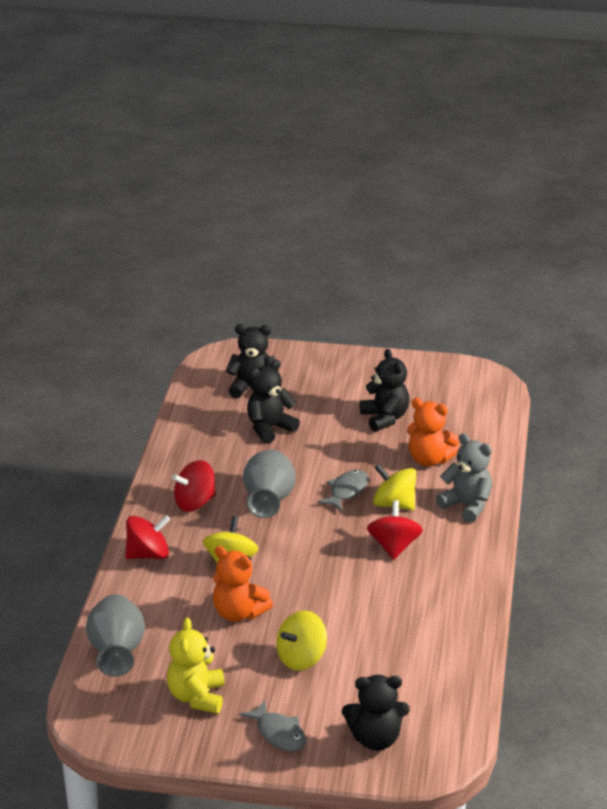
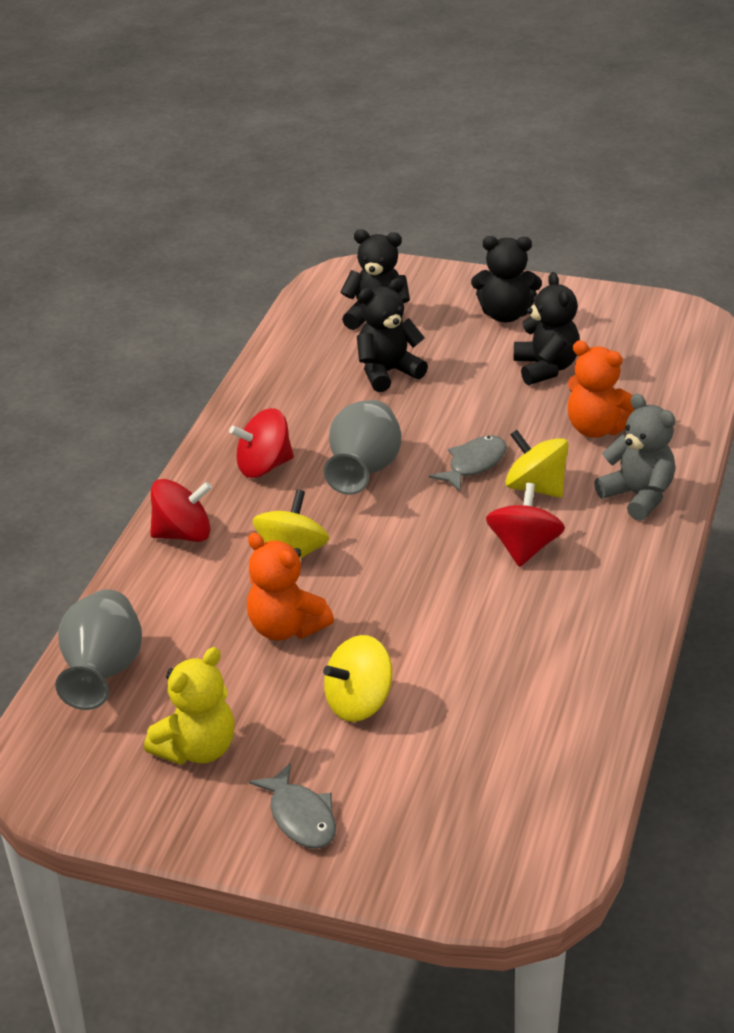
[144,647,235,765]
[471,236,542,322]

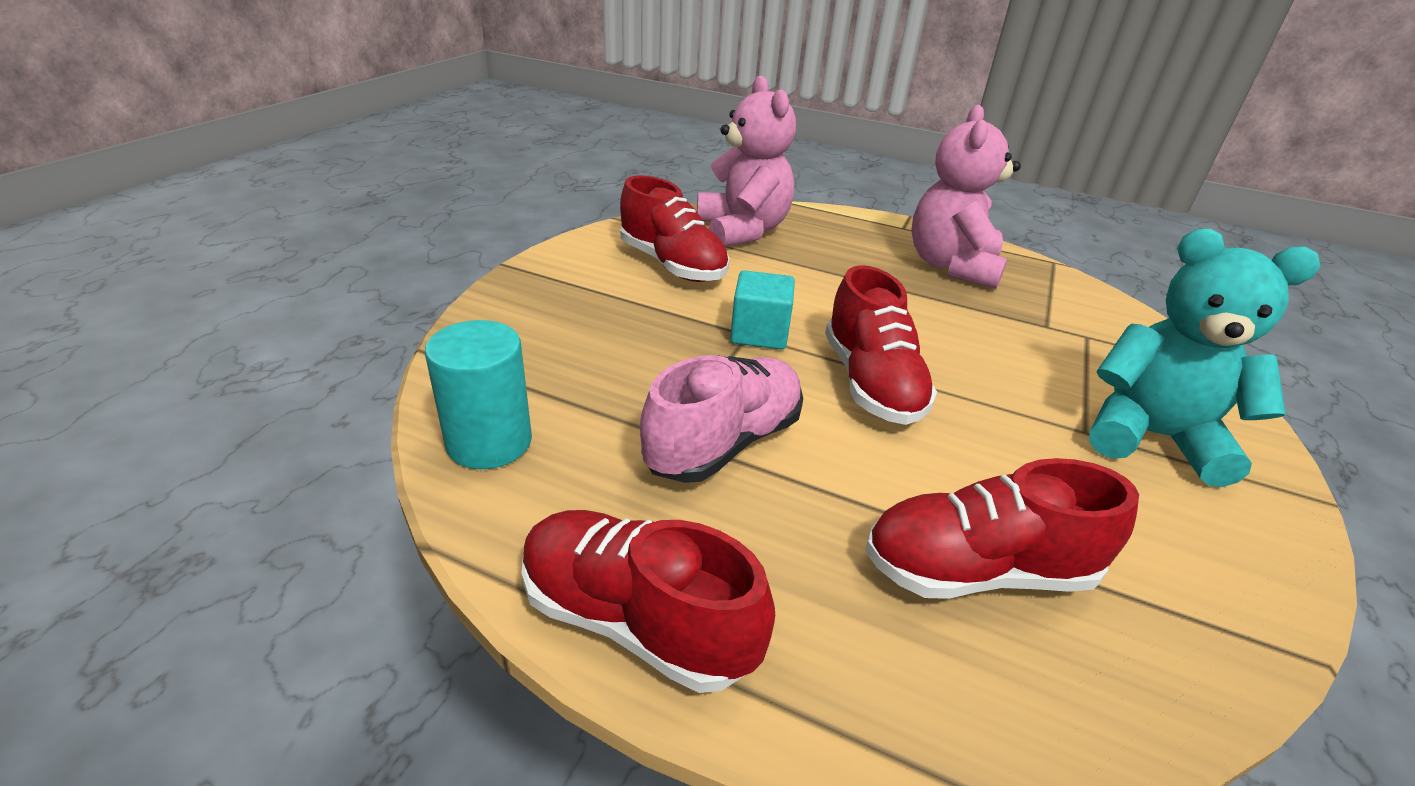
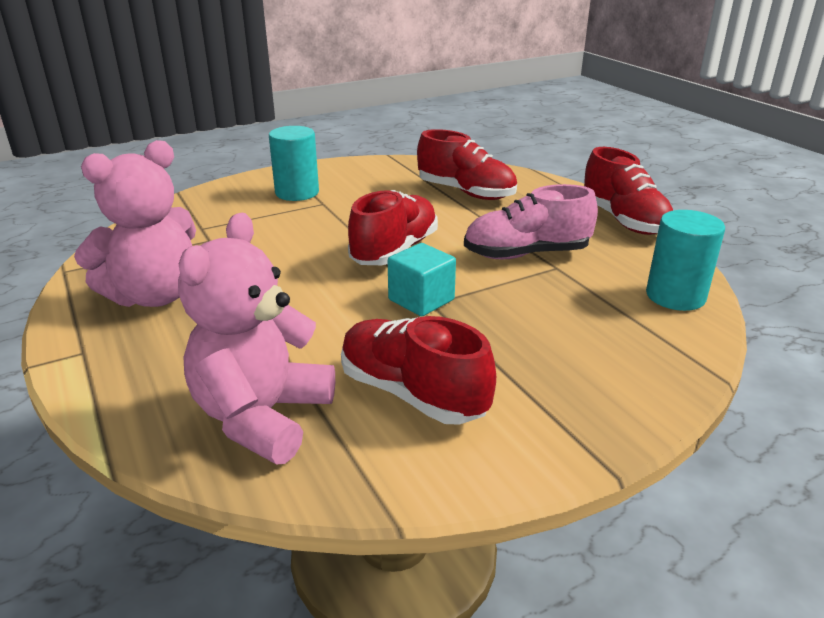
[341,316,496,425]
[269,126,319,201]

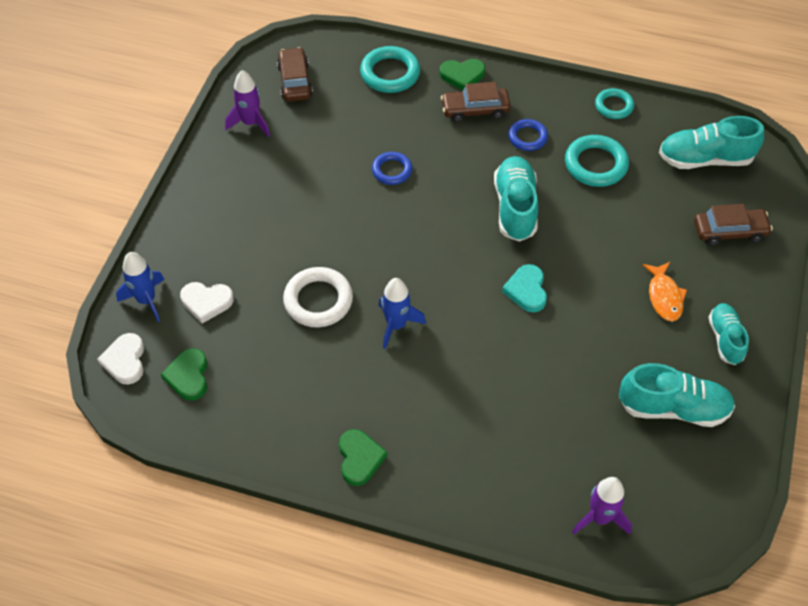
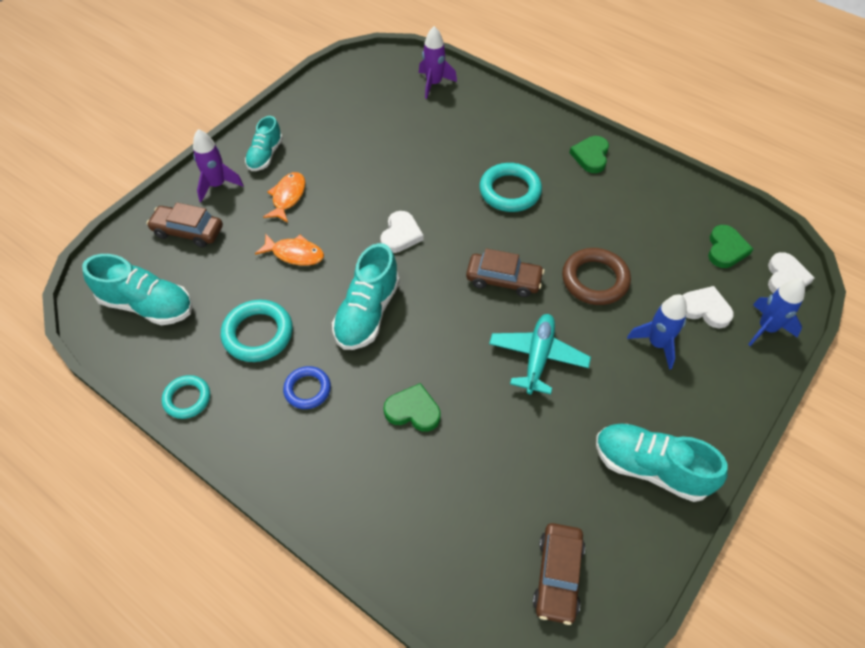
[479,163,542,212]
[384,383,441,432]
[193,129,244,202]
[466,248,544,297]
[372,152,412,185] (first image)
[380,211,424,253]
[562,248,631,305]
[627,294,687,370]
[596,424,728,502]
[255,234,324,266]
[489,314,591,395]

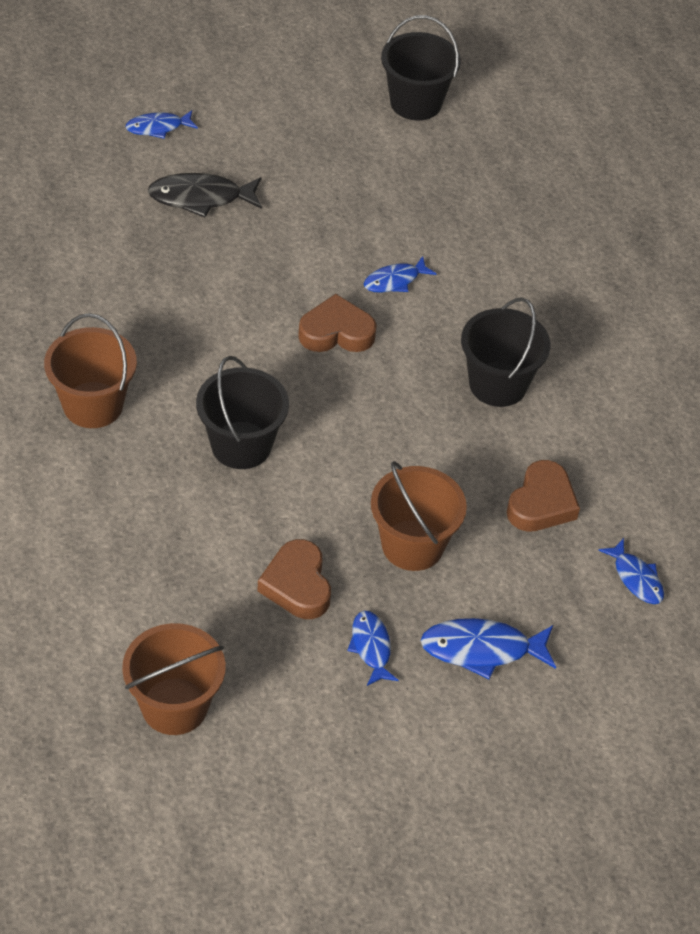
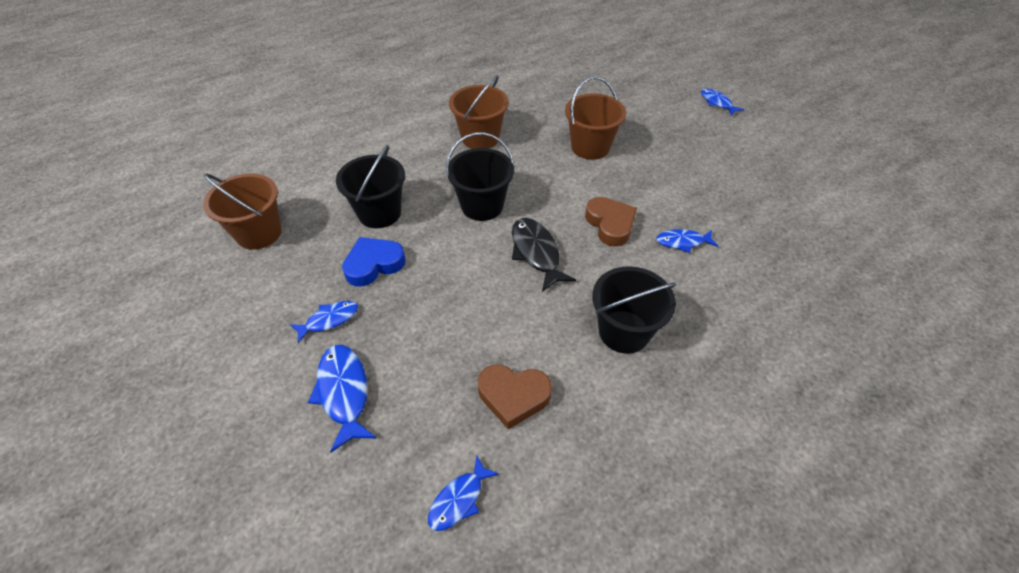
[336,145,405,228]
[512,218,576,292]
[656,229,718,253]
[565,76,626,160]
[342,237,406,287]

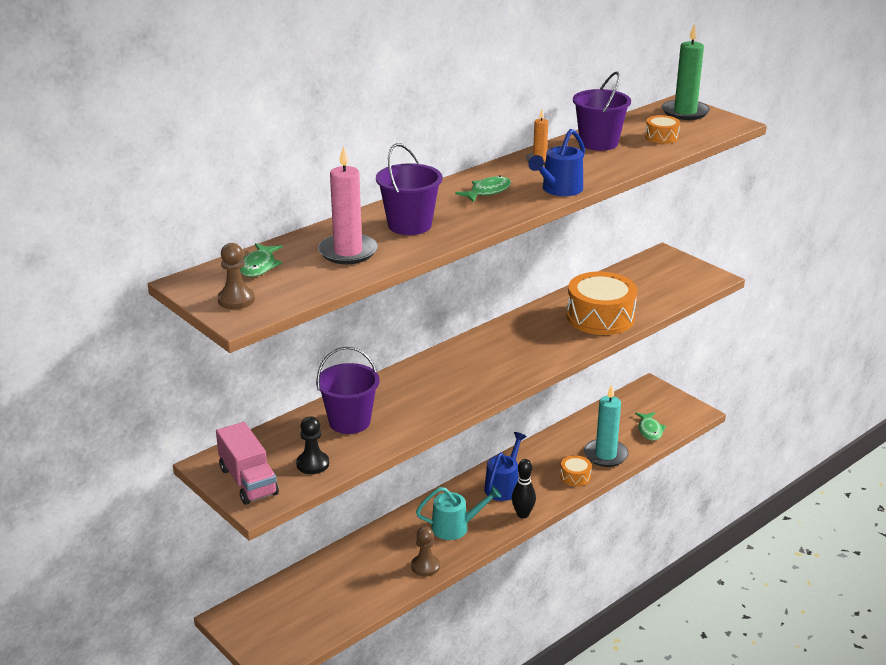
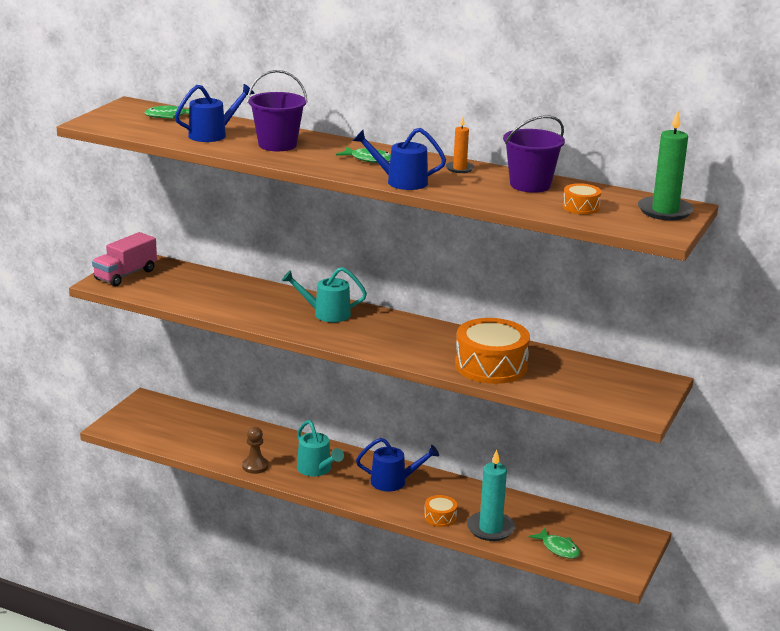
[175,84,255,142]
[217,243,255,309] (first image)
[316,347,380,434] (first image)
[529,528,580,559]
[296,416,329,474] (first image)
[512,459,536,518] (first image)
[282,267,367,322]

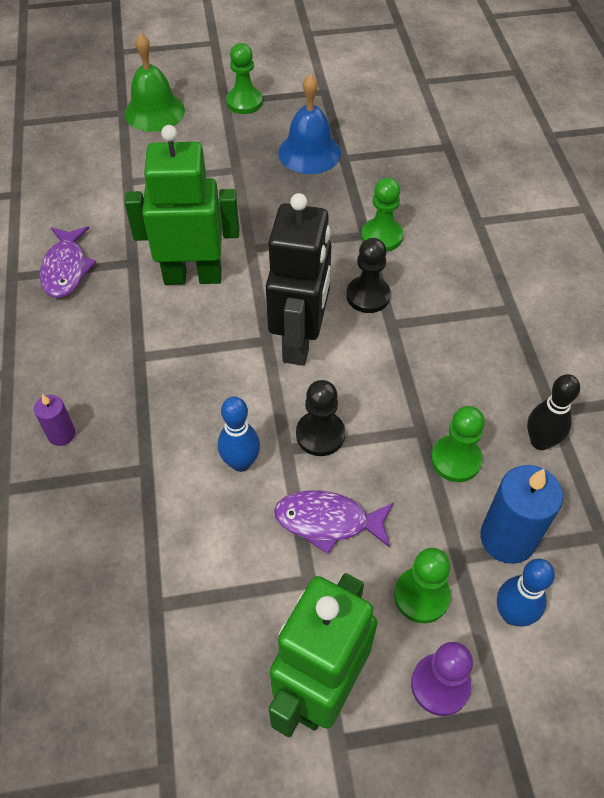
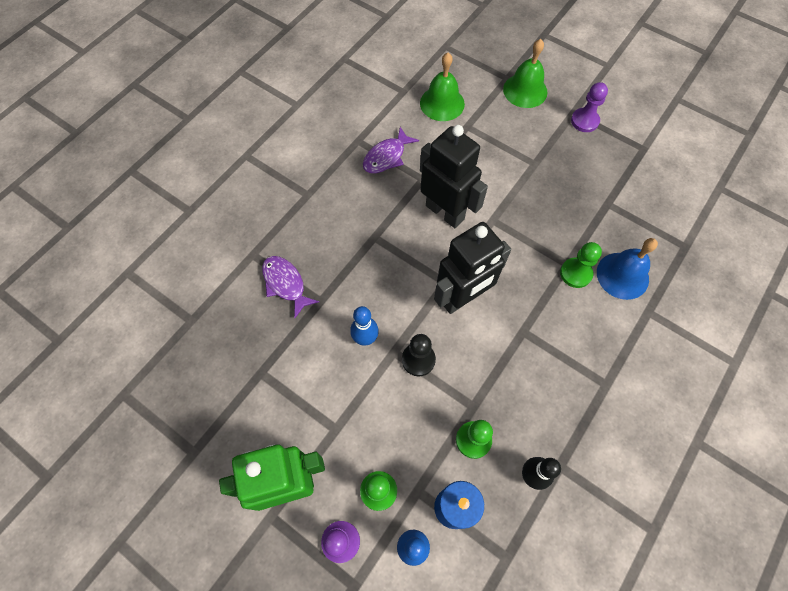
[571,82,608,132]
[597,238,658,300]
[420,125,488,228]
[346,238,391,313] (first image)
[34,394,75,446] (first image)
[262,256,319,318]
[420,53,465,121]

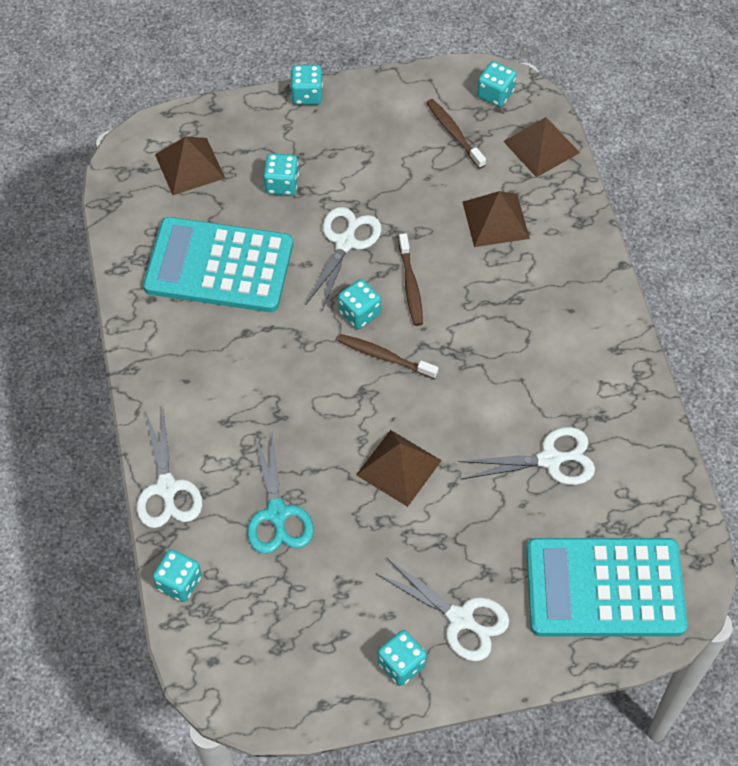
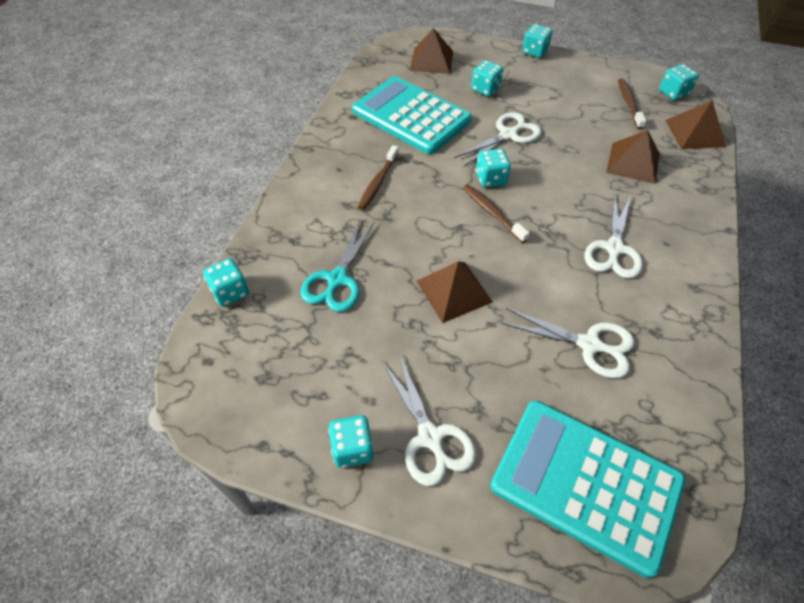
[358,145,399,210]
[584,194,643,278]

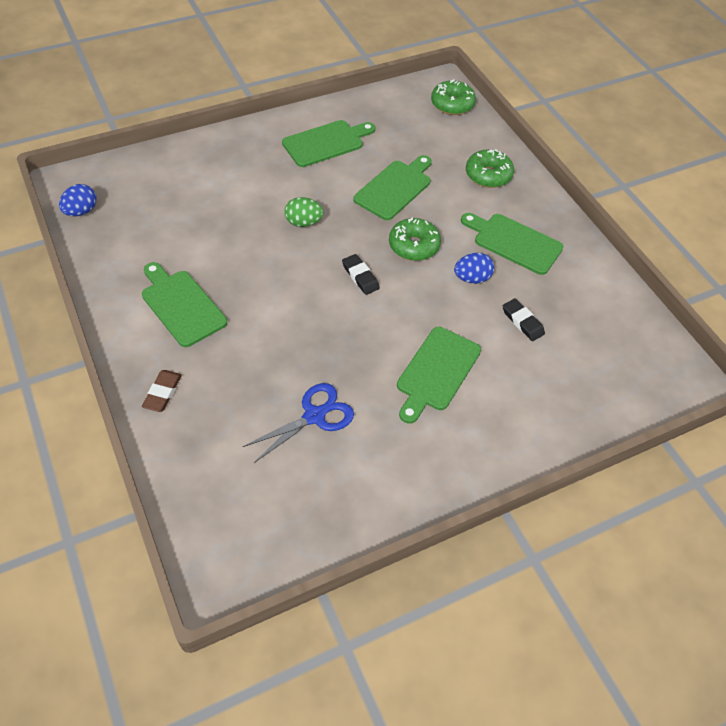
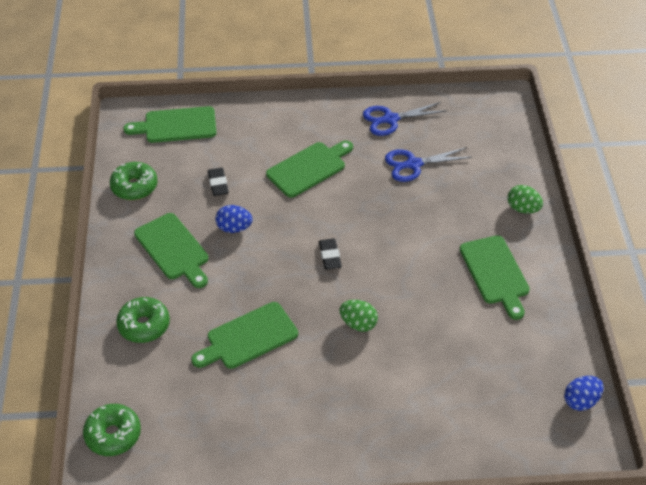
[123,106,217,143]
[110,162,158,200]
[508,185,543,213]
[363,102,446,136]

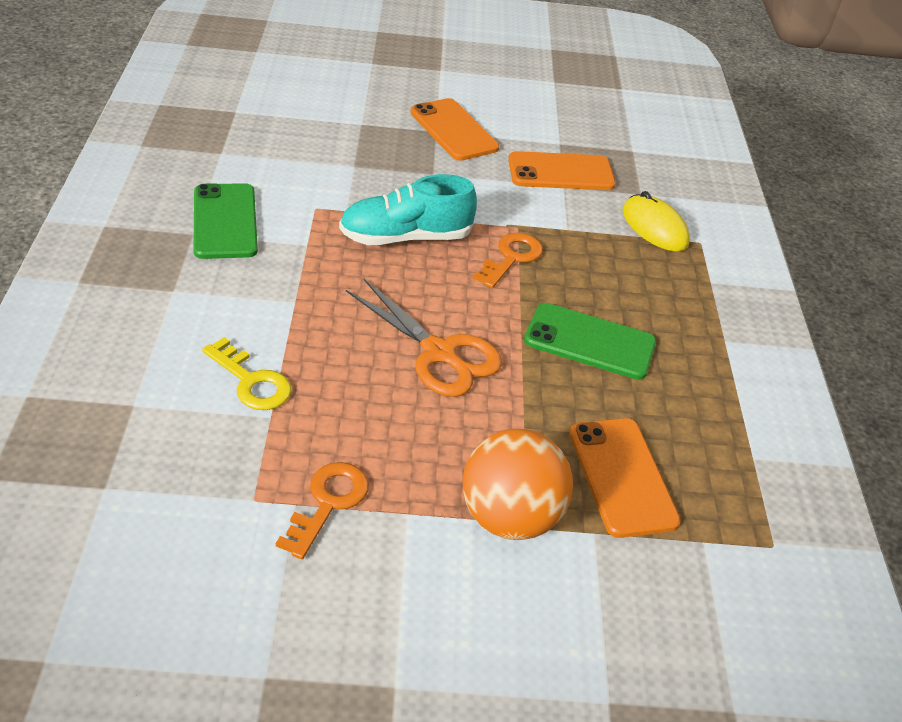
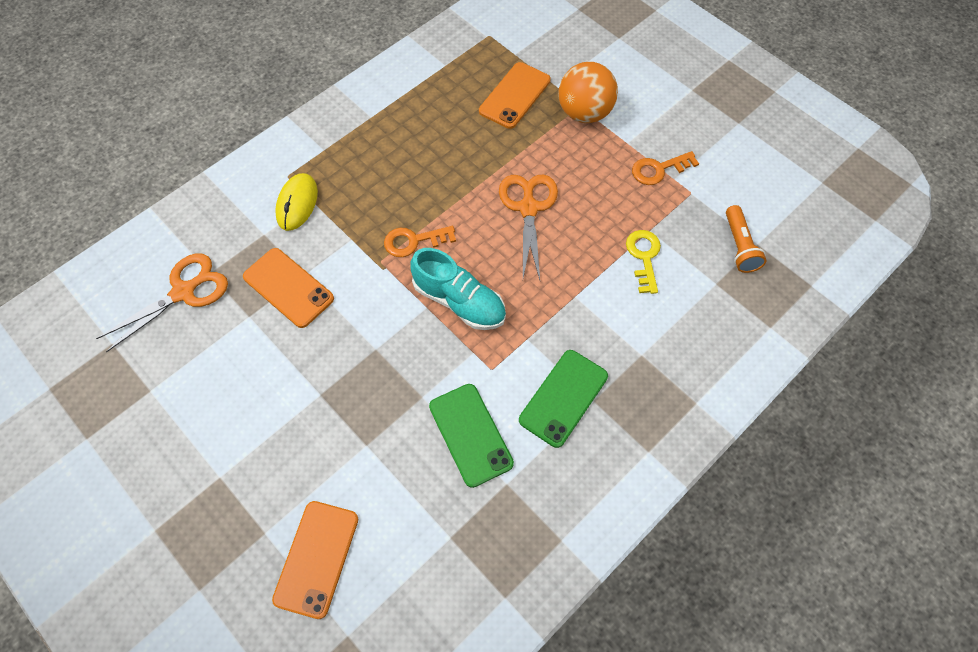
[272,501,358,619]
[429,384,514,488]
[726,205,766,273]
[96,253,228,352]

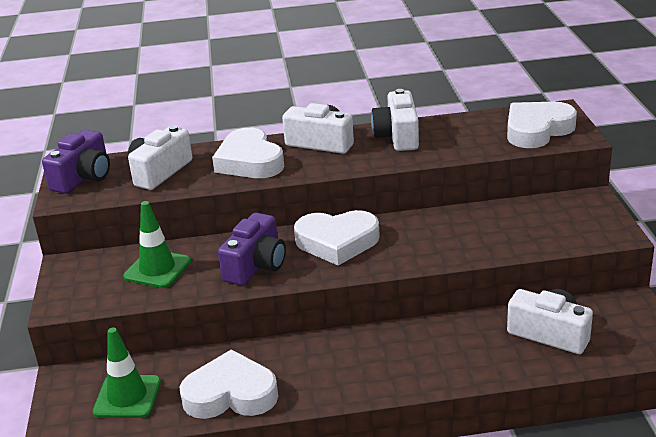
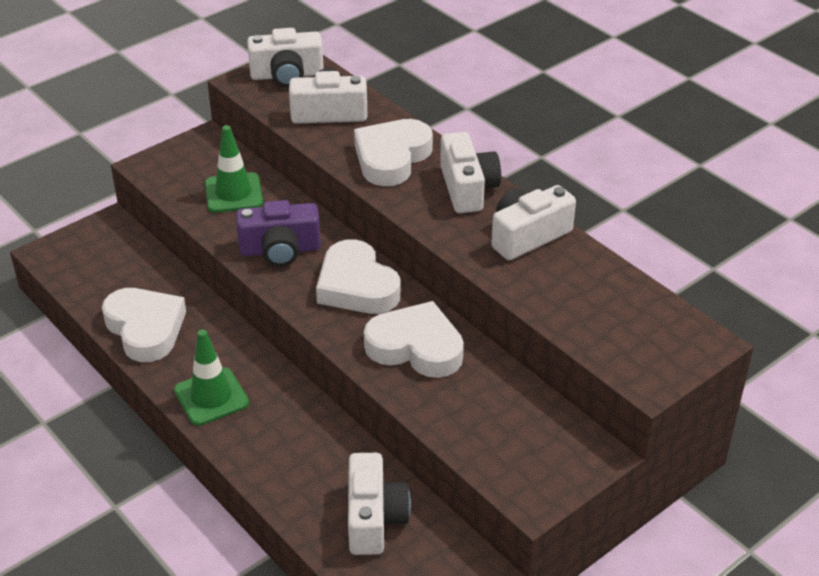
[364,301,464,378]
[247,28,324,87]
[174,329,249,426]

